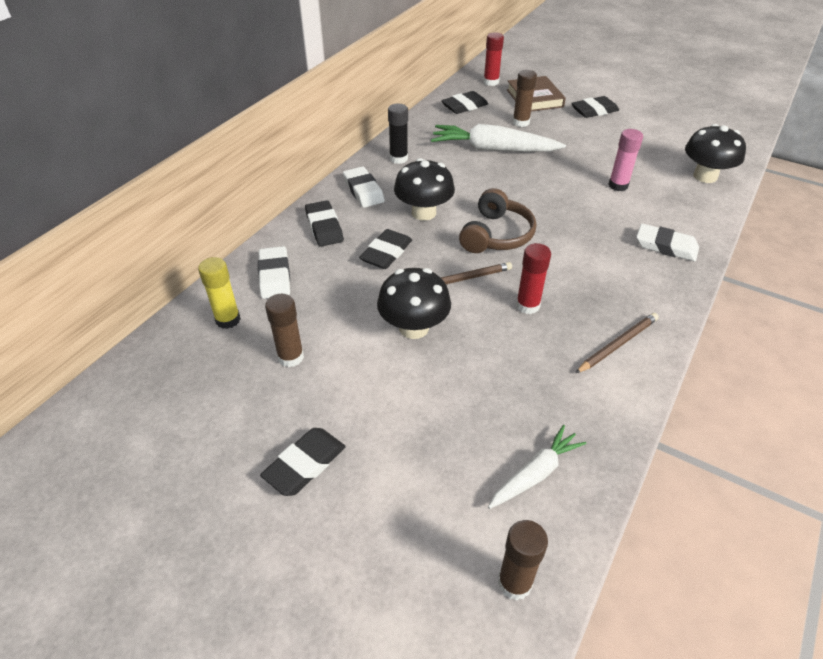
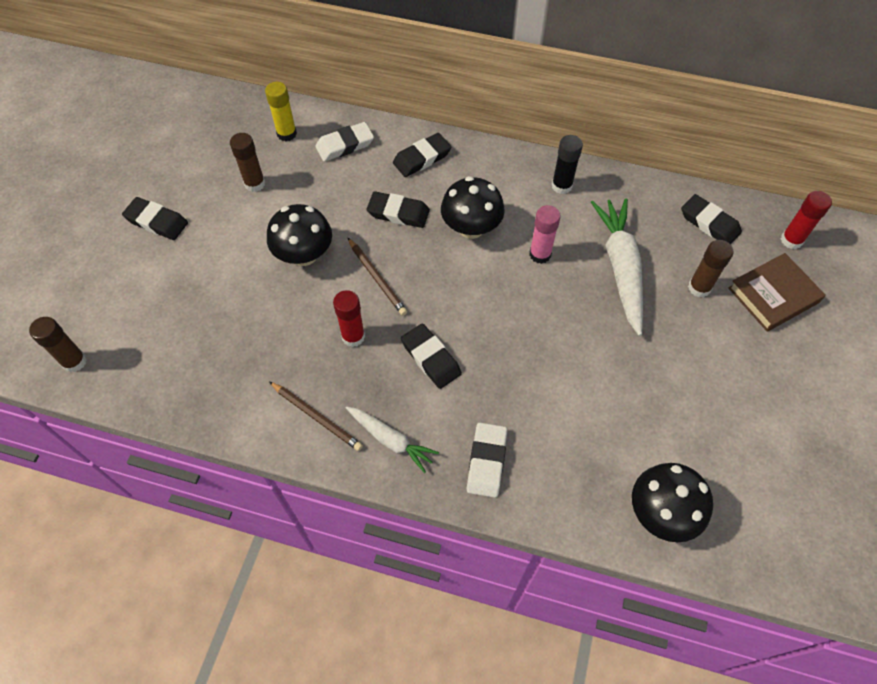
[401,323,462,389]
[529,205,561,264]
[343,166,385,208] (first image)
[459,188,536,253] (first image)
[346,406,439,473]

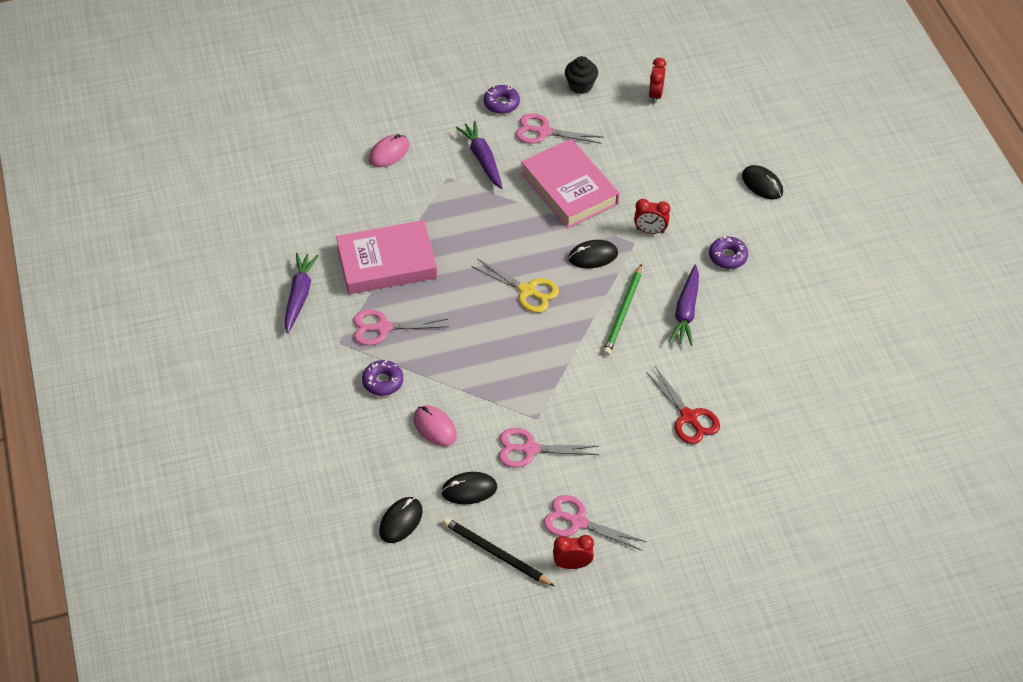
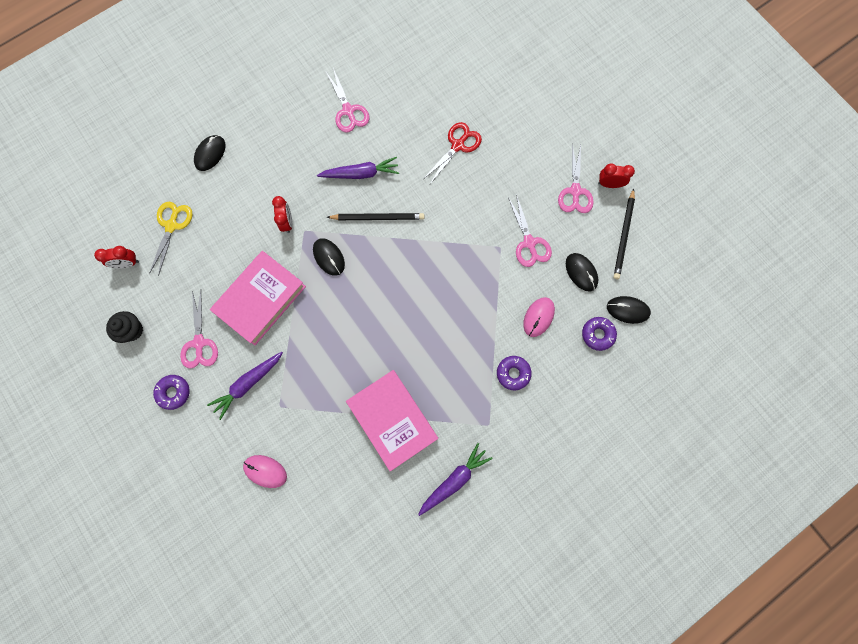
[582,317,617,351]
[418,443,493,516]
[149,202,193,276]
[327,213,425,220]
[326,68,369,133]
[598,163,635,188]

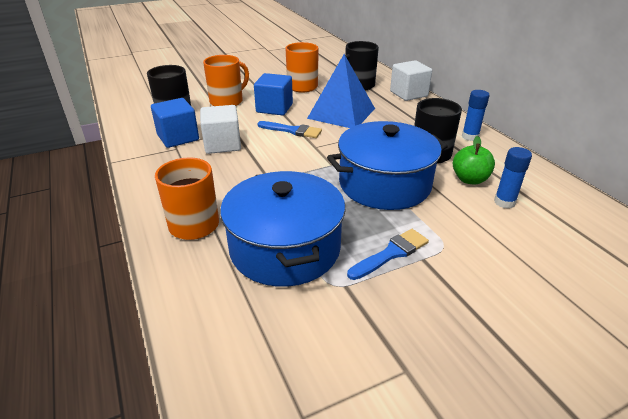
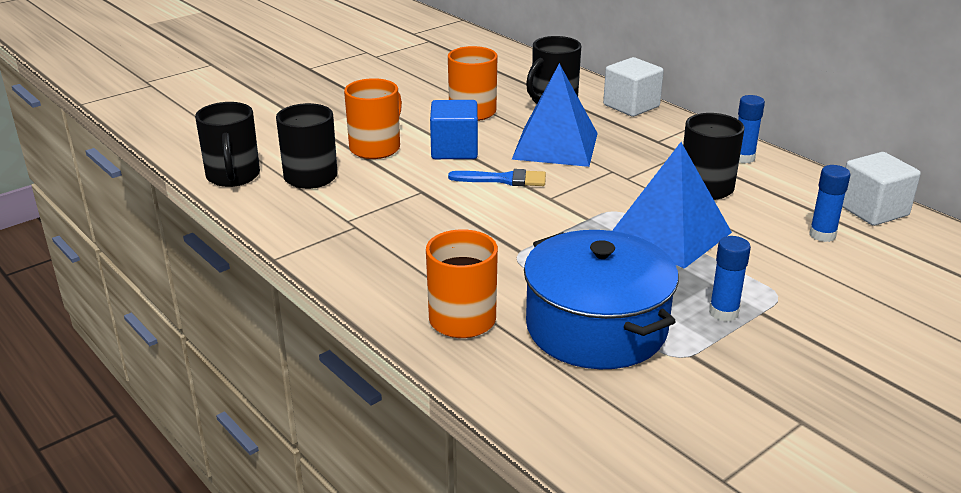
[151,98,199,148] (first image)
[842,152,921,226]
[612,142,732,269]
[453,136,495,185] (first image)
[709,236,751,322]
[195,102,260,187]

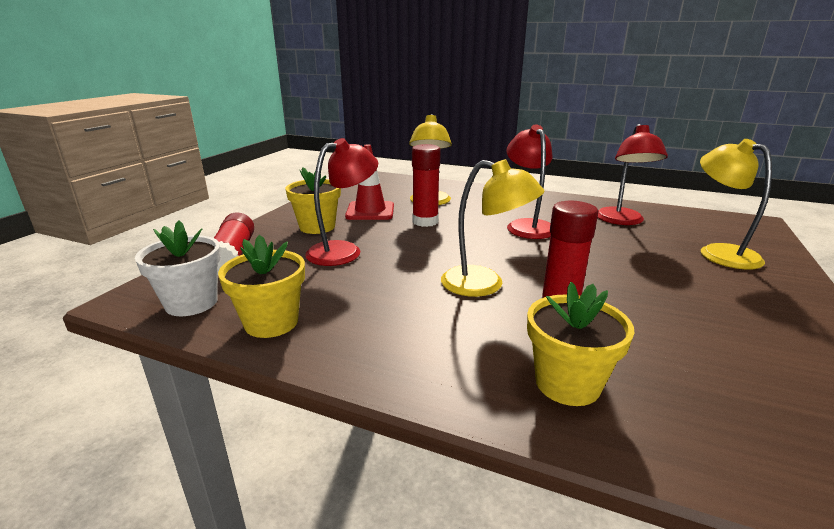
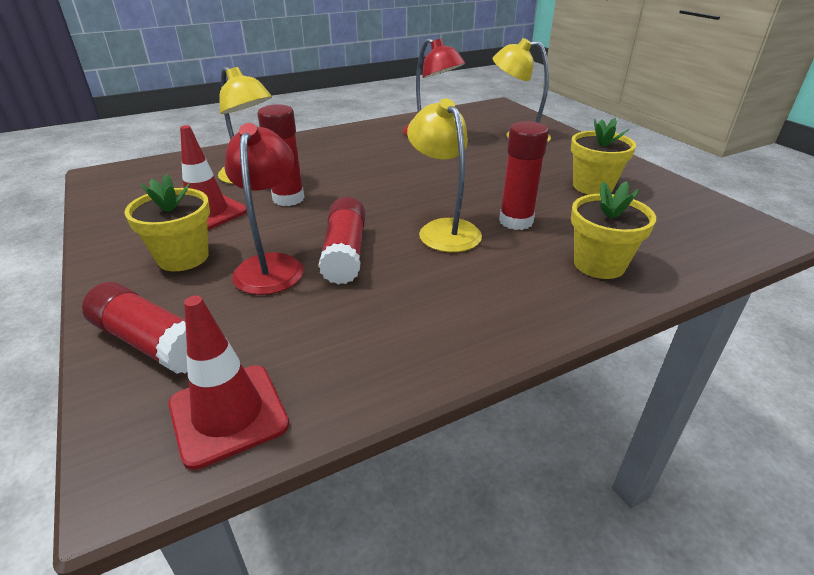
[506,125,552,239] (first image)
[407,98,482,252]
[168,296,289,470]
[571,118,636,195]
[318,197,366,284]

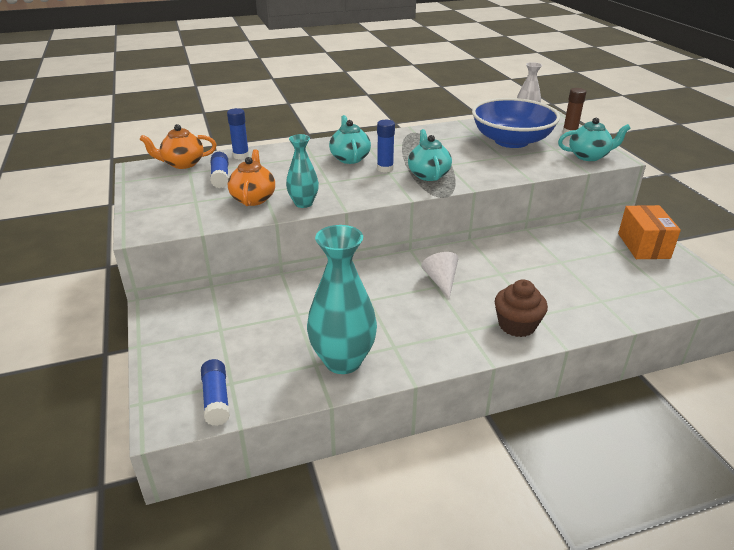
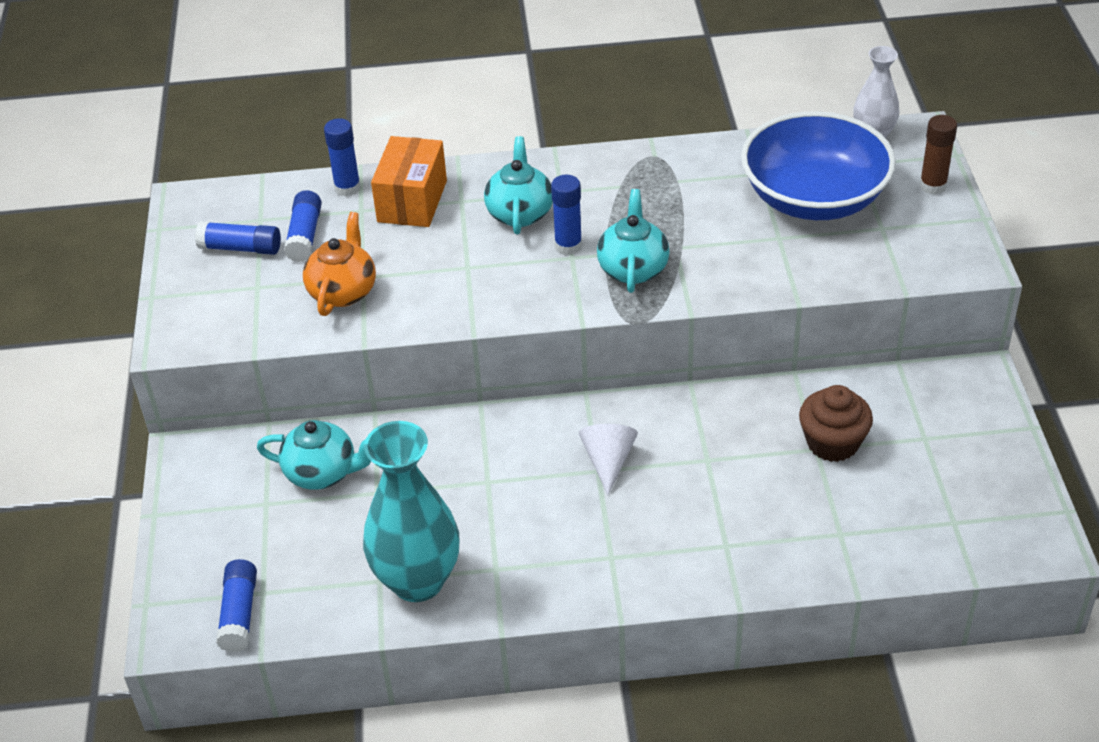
[257,420,371,490]
[139,124,217,169] (first image)
[286,134,319,208] (first image)
[371,136,447,227]
[799,385,873,462]
[195,221,281,255]

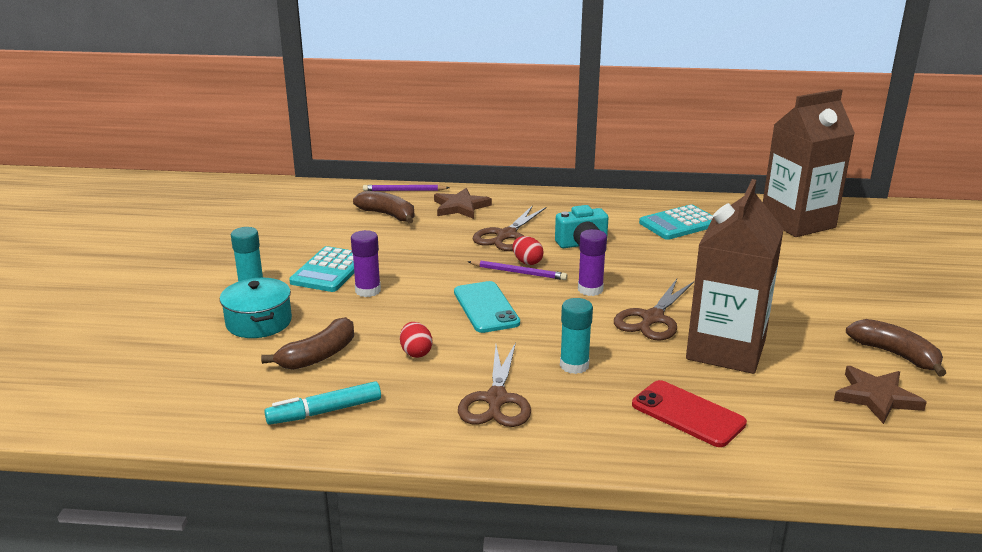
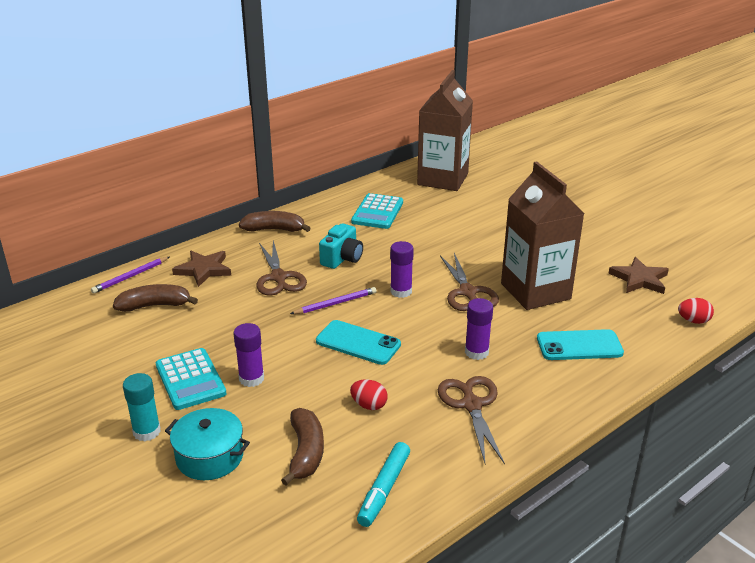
[678,298,714,324]
[465,298,493,360]
[239,211,311,232]
[438,376,505,464]
[537,329,624,360]

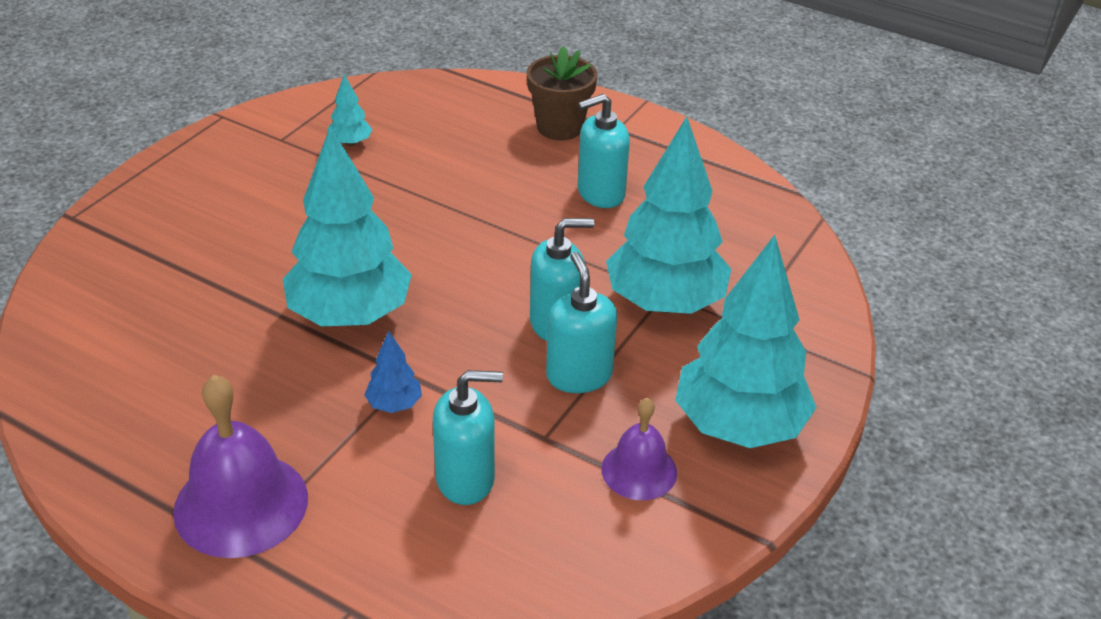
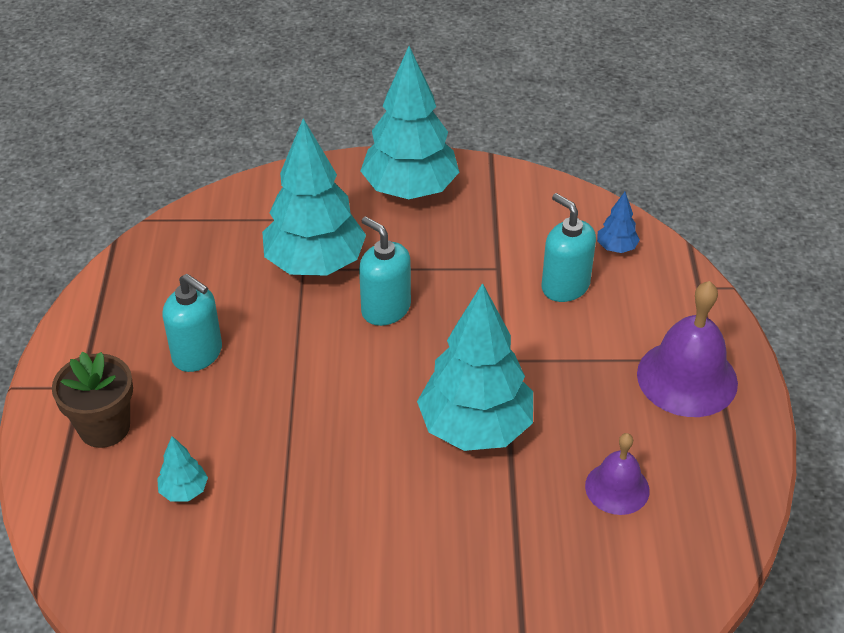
[157,436,208,502]
[546,252,617,393] (first image)
[597,192,640,253]
[585,433,650,515]

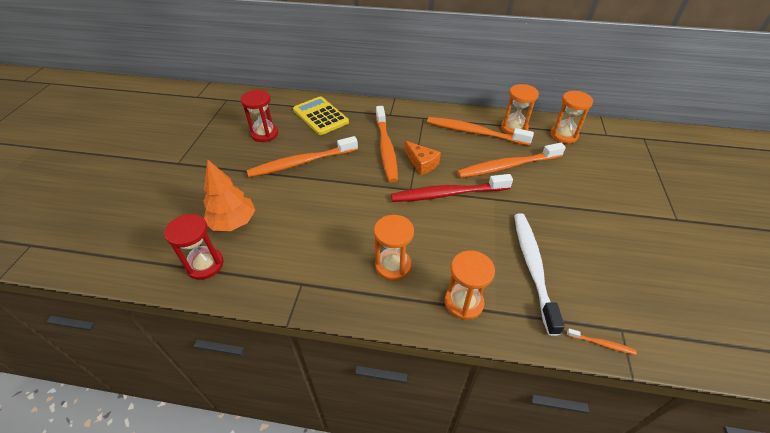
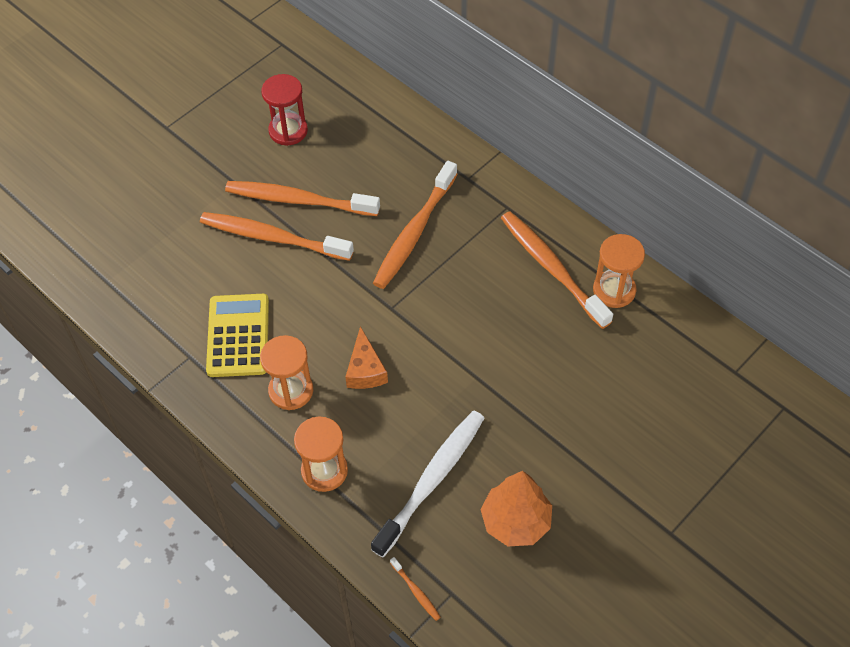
[550,91,593,144] (first image)
[206,294,269,377]
[345,326,388,389]
[200,212,354,261]
[481,471,552,547]
[391,174,513,202] (first image)
[164,214,224,280] (first image)

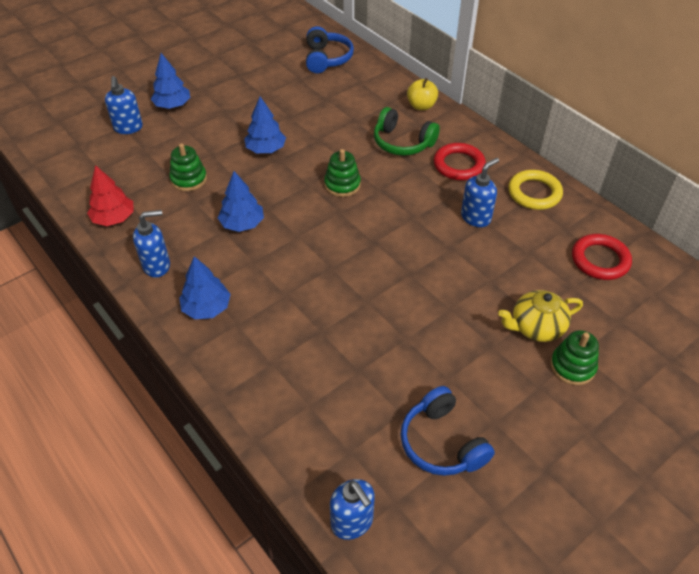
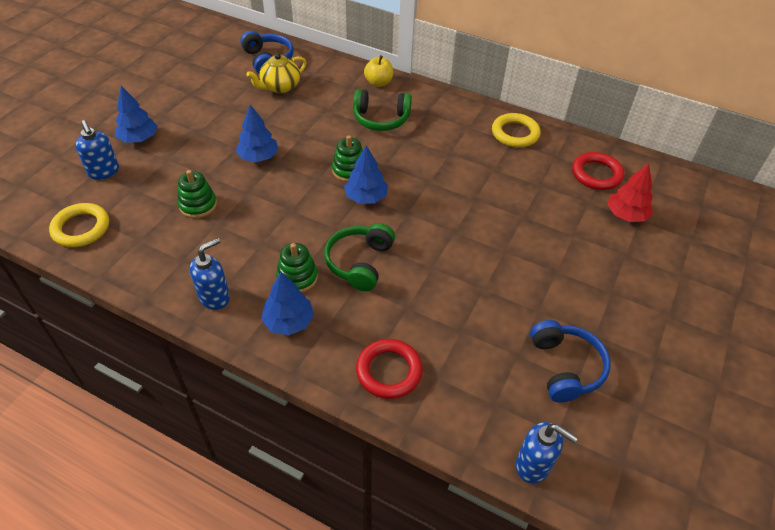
[356,339,423,399]
[461,158,499,227] (first image)
[607,164,653,222]
[344,145,388,204]
[246,53,306,93]
[276,243,318,293]
[530,320,611,402]
[49,203,109,247]
[324,223,395,291]

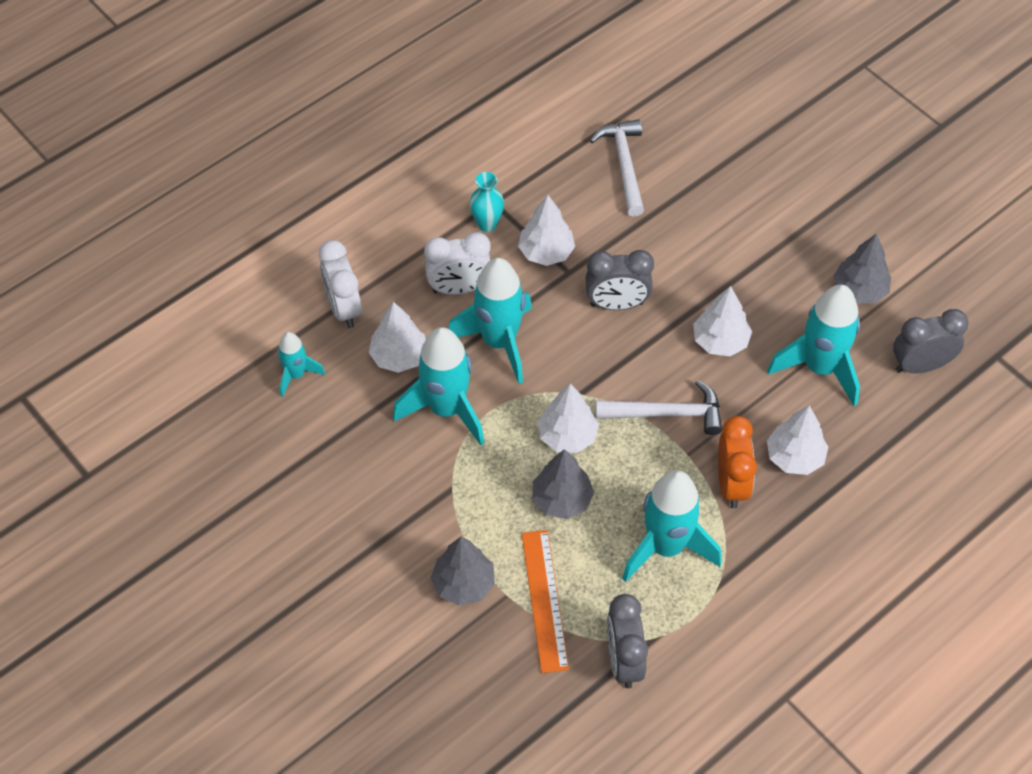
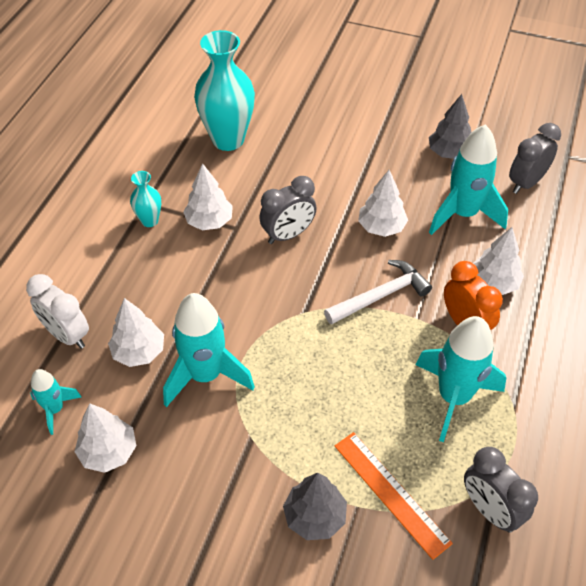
[194,30,255,151]
[424,232,491,295] (first image)
[449,258,532,384] (first image)
[75,403,136,473]
[532,449,594,519] (first image)

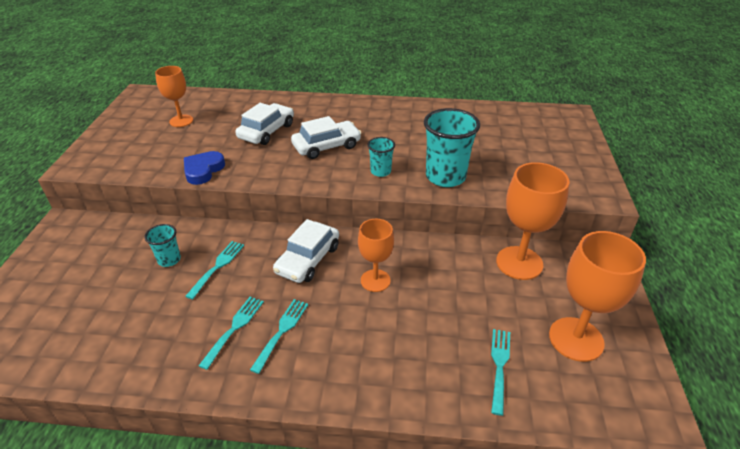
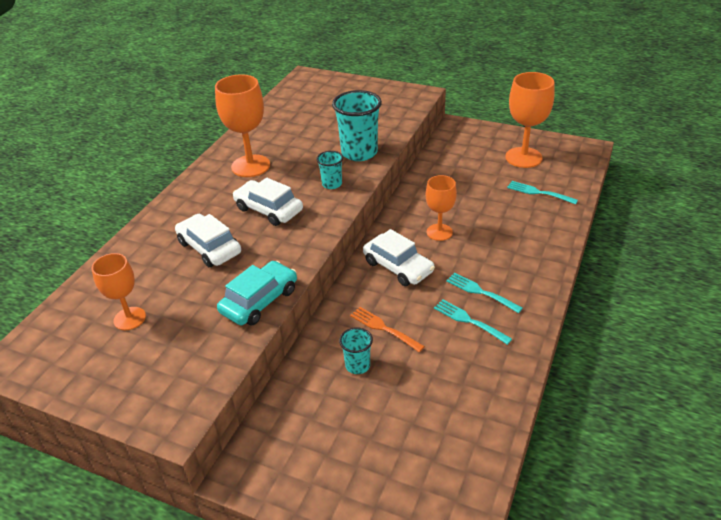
[233,178,303,226]
[217,261,297,325]
[215,74,270,177]
[350,307,425,352]

